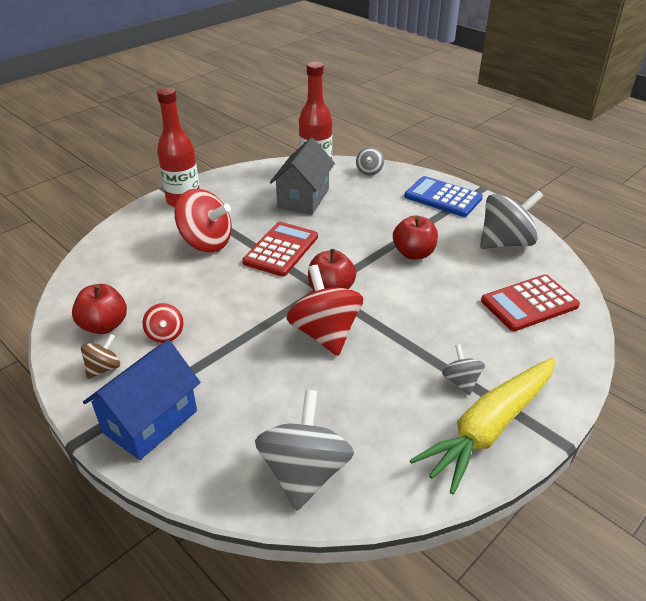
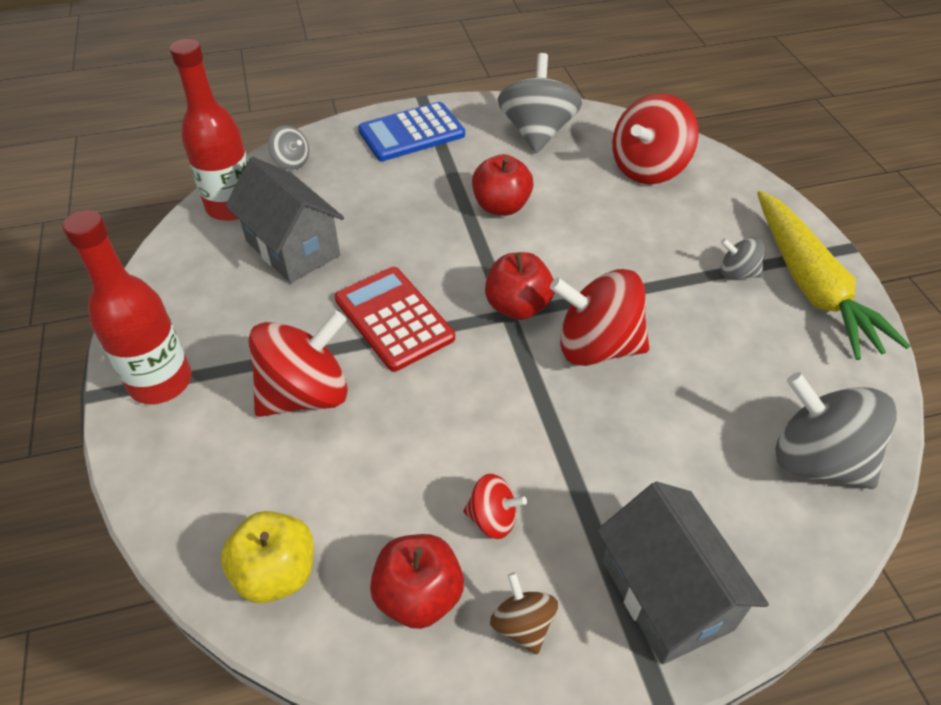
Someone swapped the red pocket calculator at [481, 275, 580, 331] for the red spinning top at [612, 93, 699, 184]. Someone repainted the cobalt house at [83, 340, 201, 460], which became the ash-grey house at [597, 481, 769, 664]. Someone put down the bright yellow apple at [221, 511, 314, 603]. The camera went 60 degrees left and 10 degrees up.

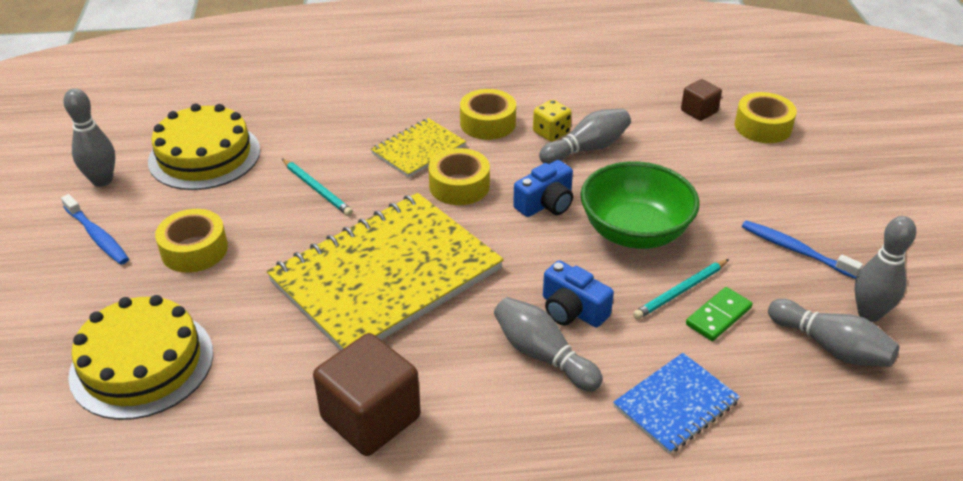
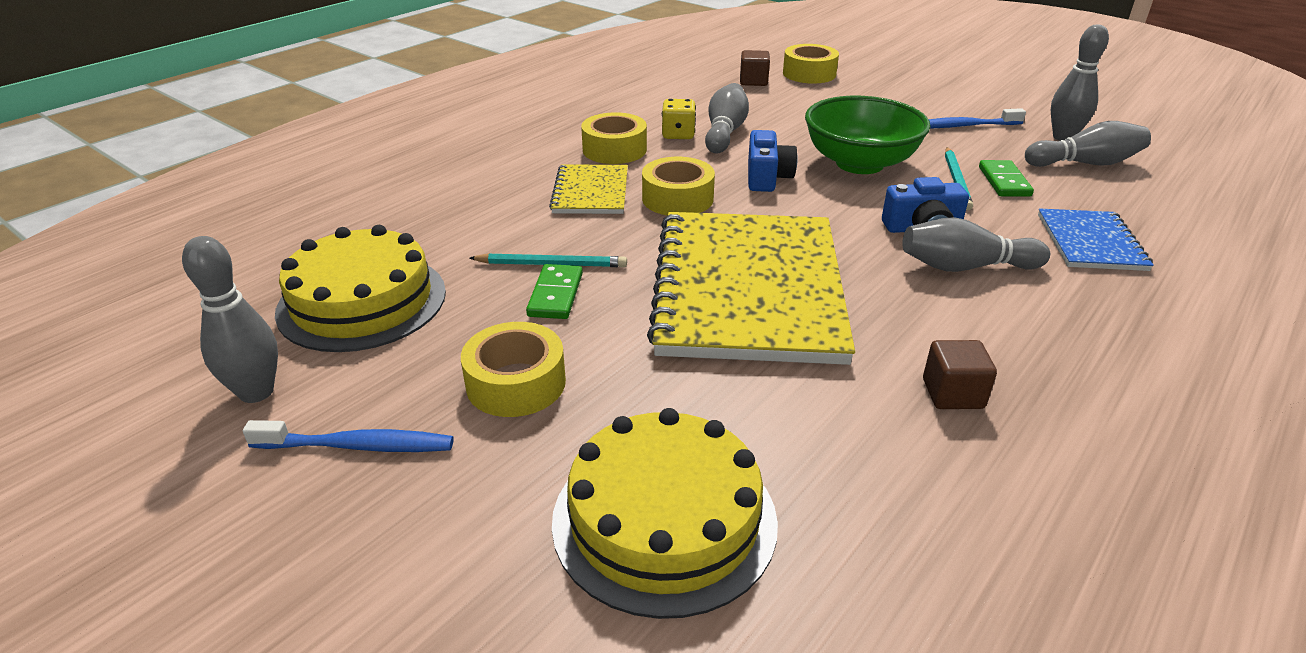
Someone scaled the russet block at [313, 333, 421, 456] by 0.53. Someone put down the green domino at [526, 264, 583, 319]. The camera went 45 degrees left and 5 degrees down.

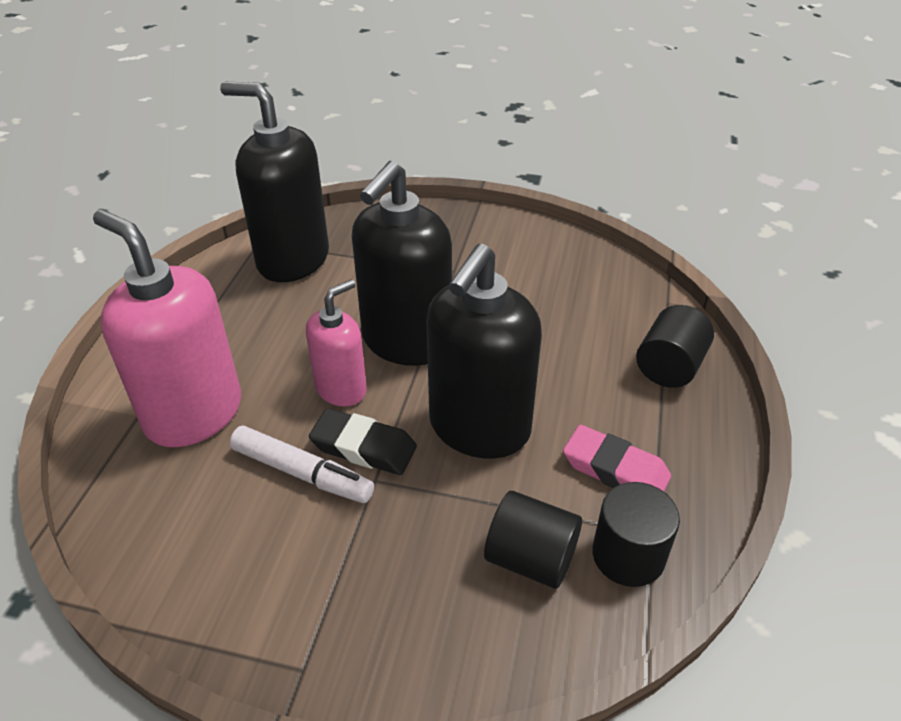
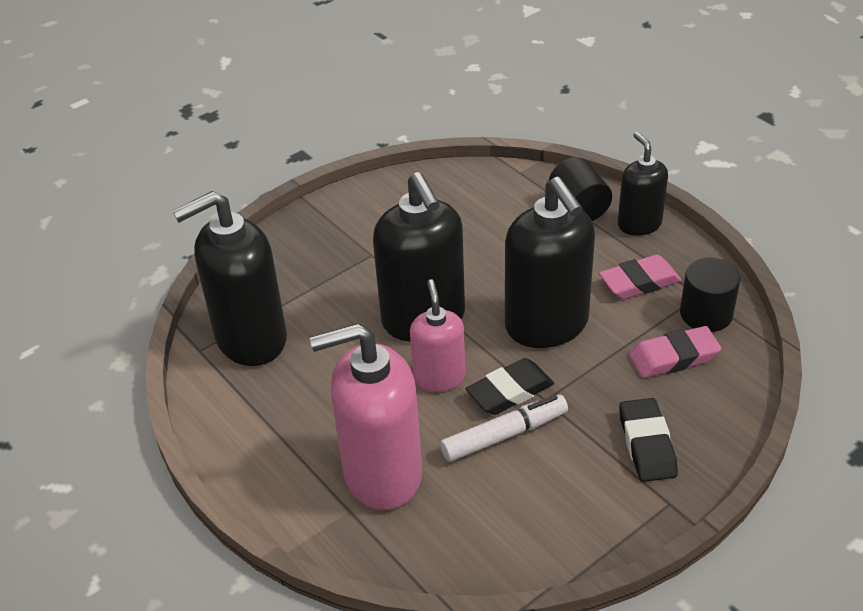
Someone swapped the ebony cylinder at [484, 491, 582, 589] for the rose-pink pencil eraser at [629, 326, 721, 378]. Someone put down the ebony soap dispenser at [618, 132, 668, 236]. Someone put down the ebony pencil eraser at [619, 398, 678, 482]. The camera went 50 degrees left and 0 degrees up.

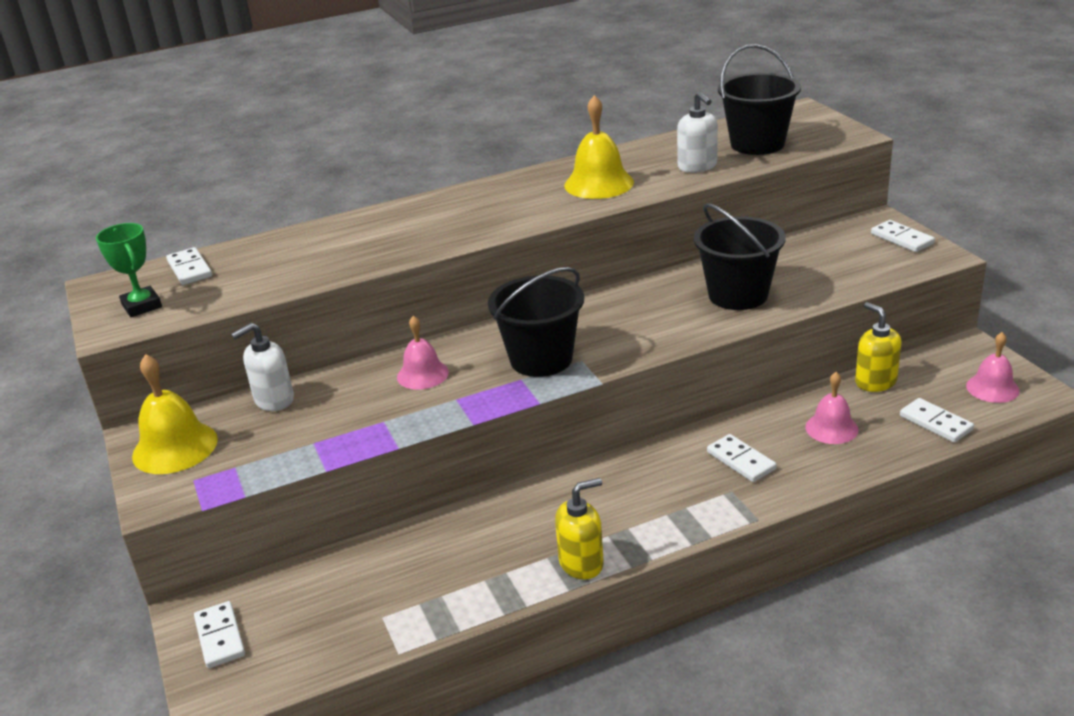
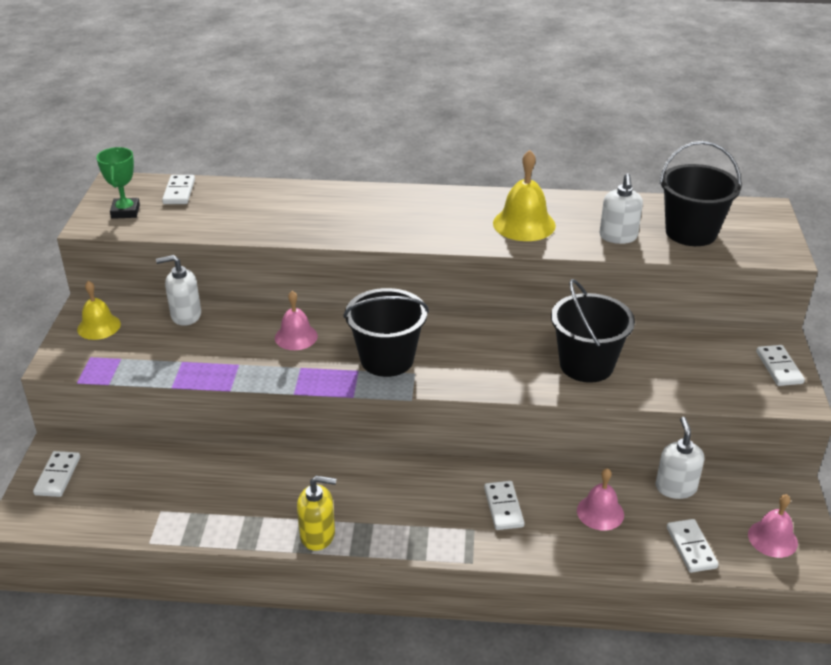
Someone repainted the bright yellow soap dispenser at [855, 302, 902, 392], which became the snow-white soap dispenser at [656, 417, 704, 499]. Someone scaled the bright yellow bell at [132, 354, 218, 474] by 0.66. The camera went 25 degrees right and 5 degrees up.

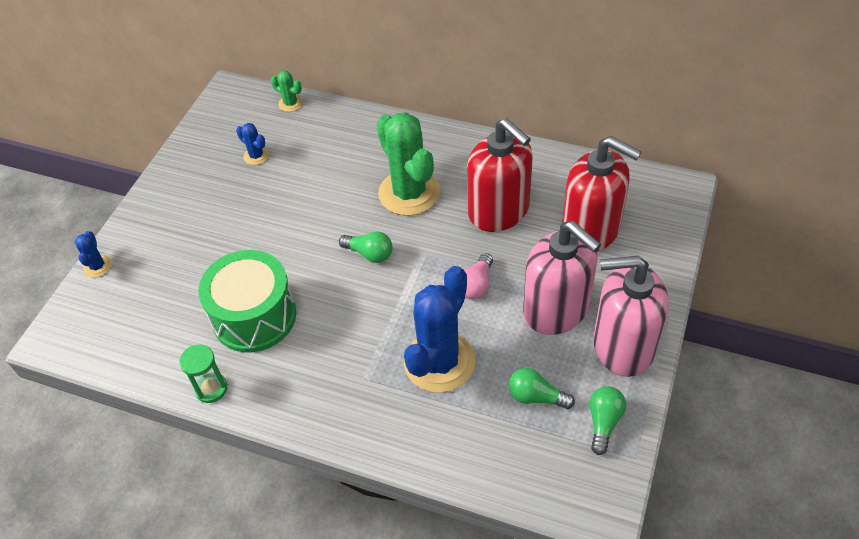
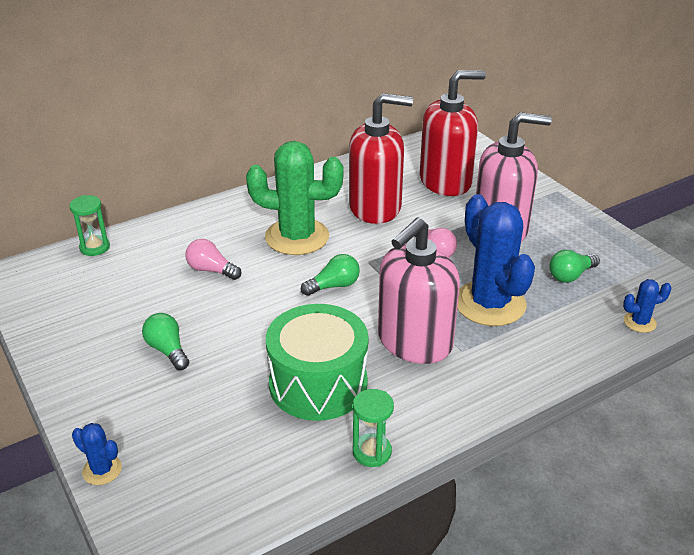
Someone swapped the green cactus at [271, 71, 303, 112] for the green sand timer at [69, 195, 110, 256]. Someone carried the cobalt cactus from [236, 123, 269, 165] to [623, 279, 671, 333]. Someone carried the rose-pink soap dispenser from [593, 256, 669, 377] to [378, 217, 460, 364]. Someone carried the green light bulb from [589, 386, 626, 455] to [142, 313, 189, 370]. Someone put down the rose-pink light bulb at [185, 239, 241, 280]. The camera went 55 degrees left and 15 degrees down.

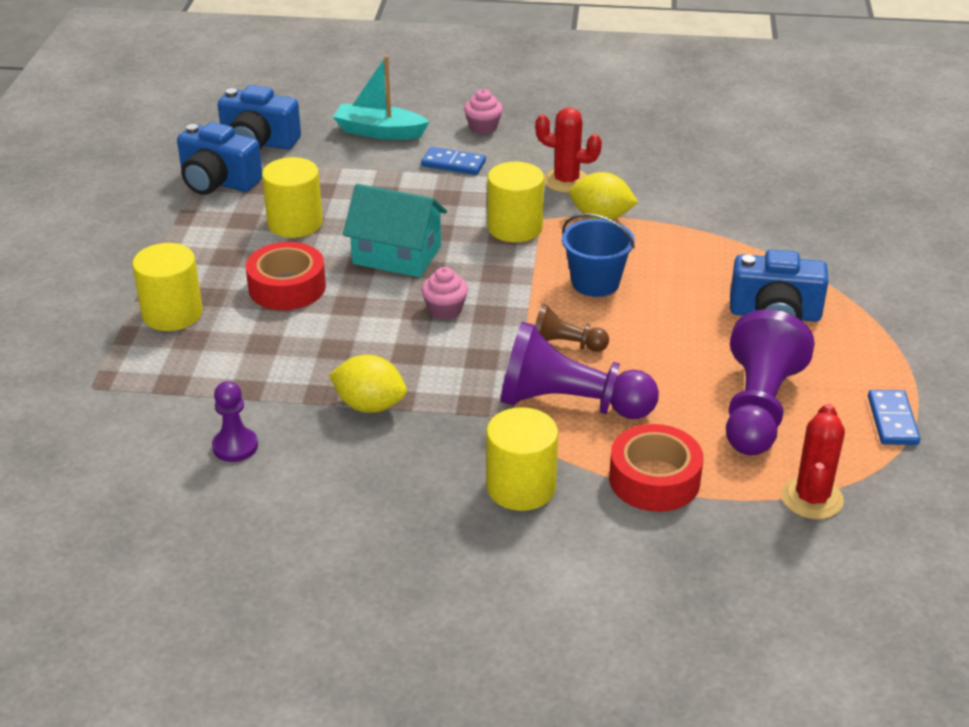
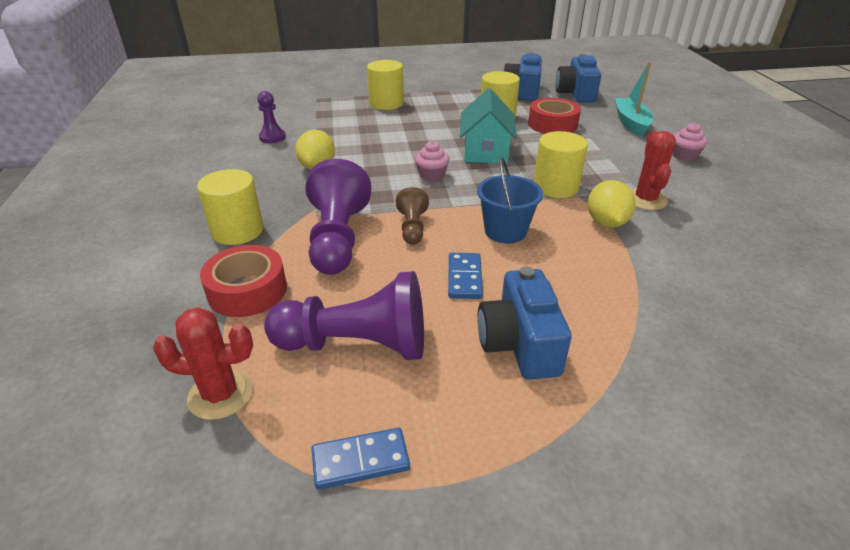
Someone carried the cobalt domino from [421, 147, 486, 175] to [448, 253, 483, 299]. Someone carried the red roll of tape from [246, 242, 326, 310] to [528, 98, 581, 134]. The camera went 75 degrees right and 0 degrees up.

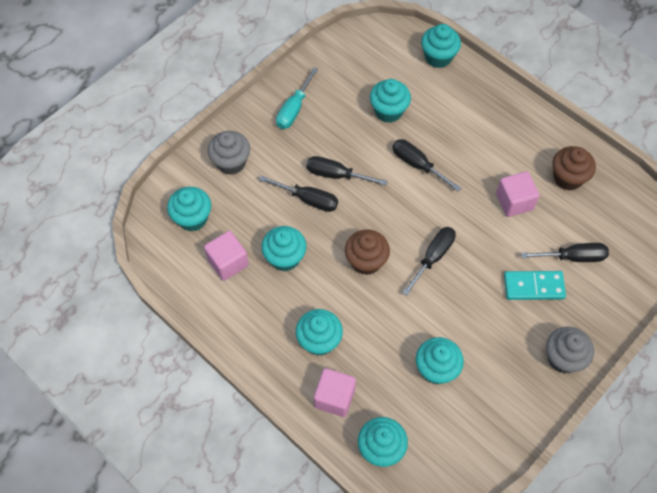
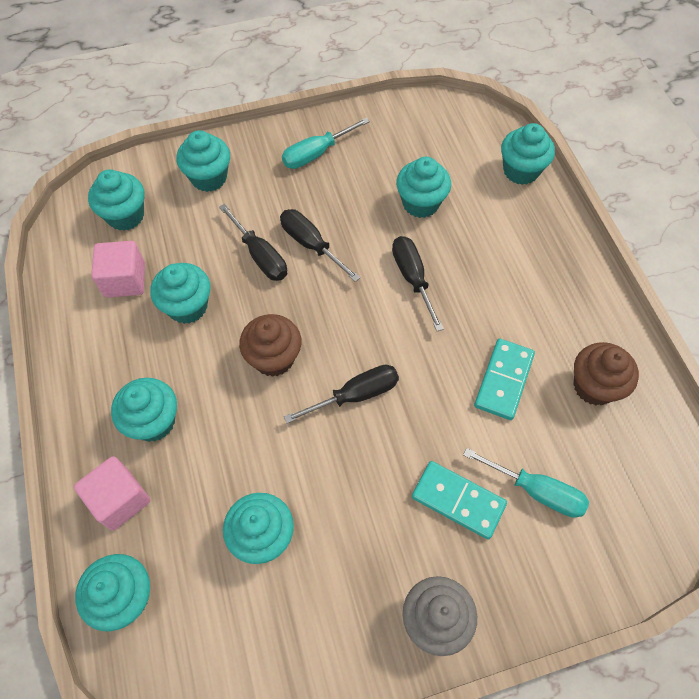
Someone repainted the ash-grey cupcake at [208, 131, 250, 175], which became the turquoise cupcake at [176, 130, 230, 192]. Someone swapped the rose-pink block at [496, 171, 540, 217] for the turquoise domino at [474, 339, 535, 420]. Someone repainted the ebony screwdriver at [521, 243, 609, 262], which became the turquoise screwdriver at [463, 448, 589, 518]. The camera went 30 degrees right and 0 degrees up.

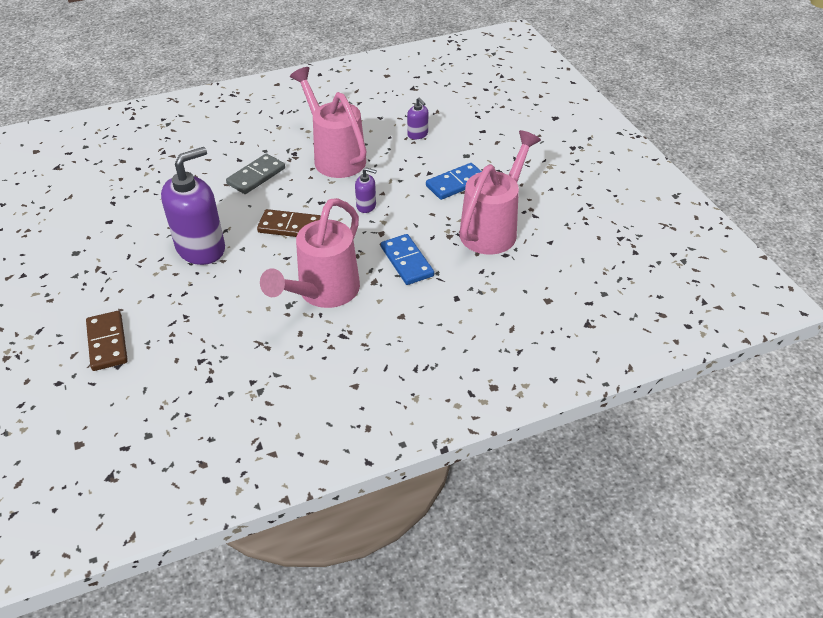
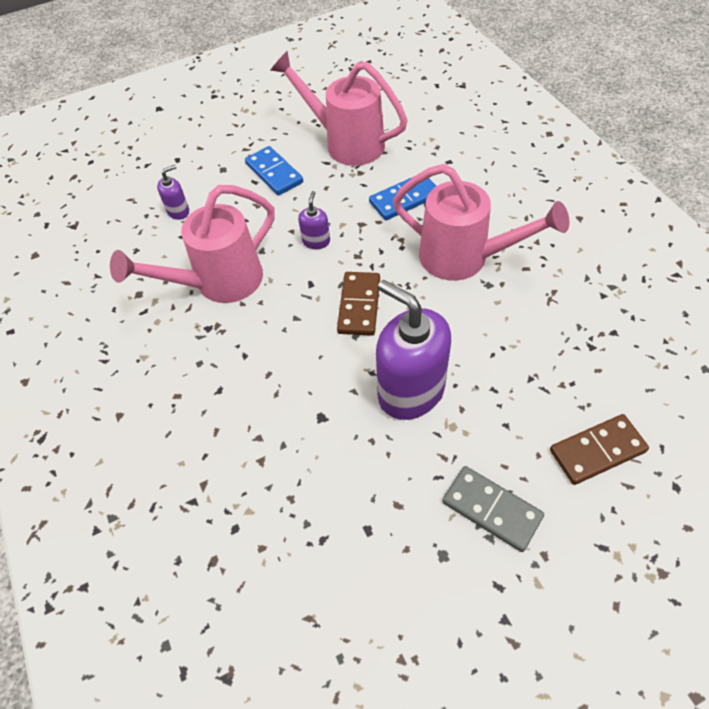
Someone carried the ash-grey domino from [226, 154, 285, 194] to [442, 466, 544, 552]. The camera went 90 degrees left and 10 degrees up.

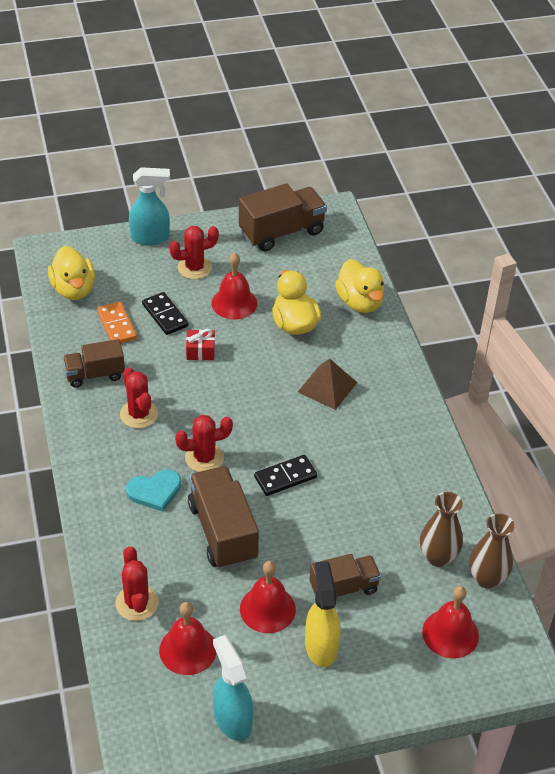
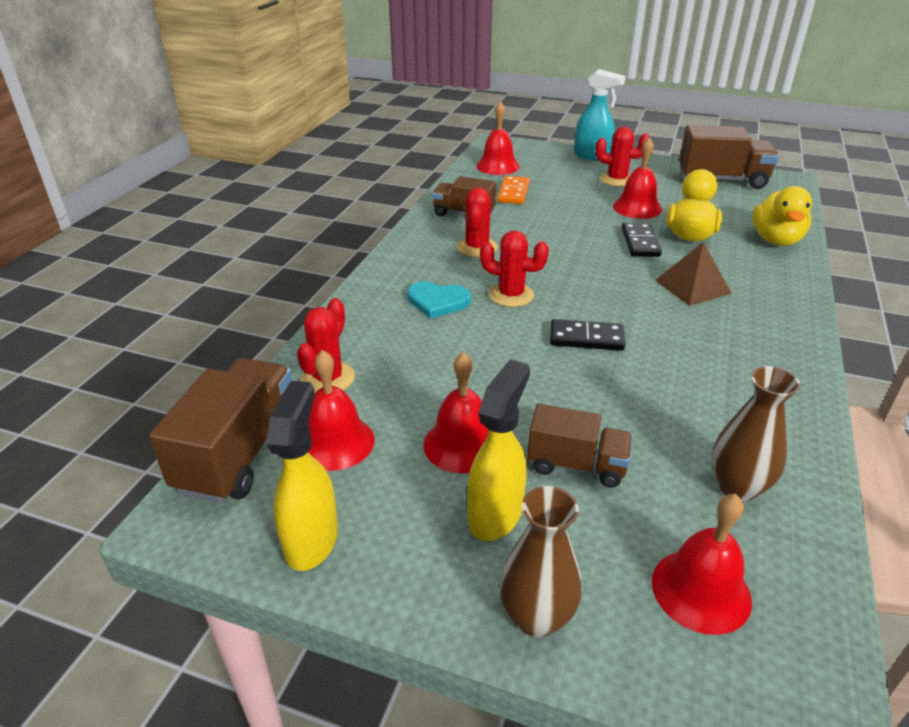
Someone swapped the bright yellow duck at [48, 246, 95, 300] for the red bell at [476, 101, 520, 175]. Someone carried the ebony domino from [142, 292, 188, 335] to [621, 223, 662, 257]. Someone took away the red present at [186, 329, 215, 360]. Someone carried the russet lorry from [188, 466, 259, 570] to [149, 358, 292, 503]. Someone carried the russet vase from [469, 513, 514, 589] to [499, 486, 582, 637]. Someone repainted the turquoise spray bottle at [213, 635, 253, 741], which became the bright yellow spray bottle at [267, 381, 338, 571]. The camera went 35 degrees right and 10 degrees down.

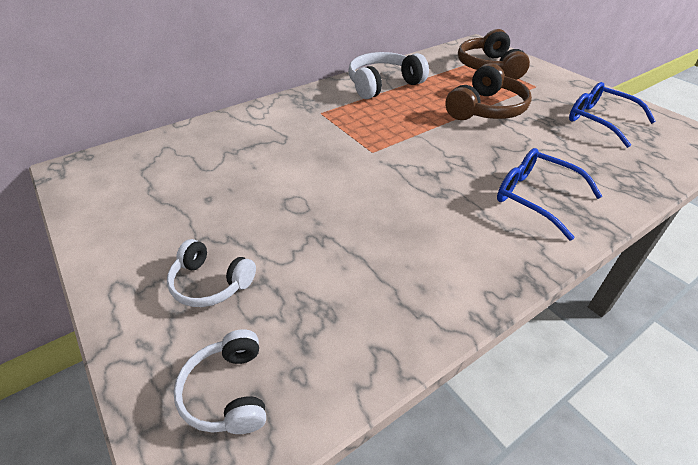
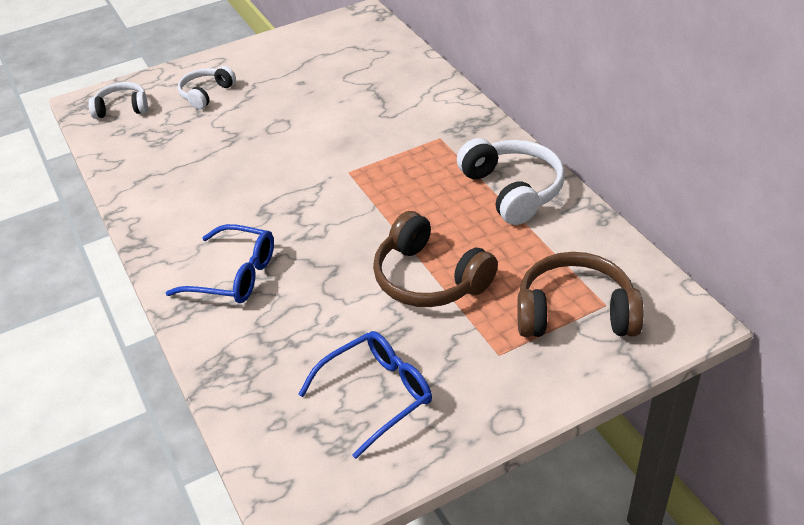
Someone rotated the cobalt spectacles at [497, 148, 602, 241] by 60 degrees clockwise. The camera went 100 degrees right and 0 degrees up.

